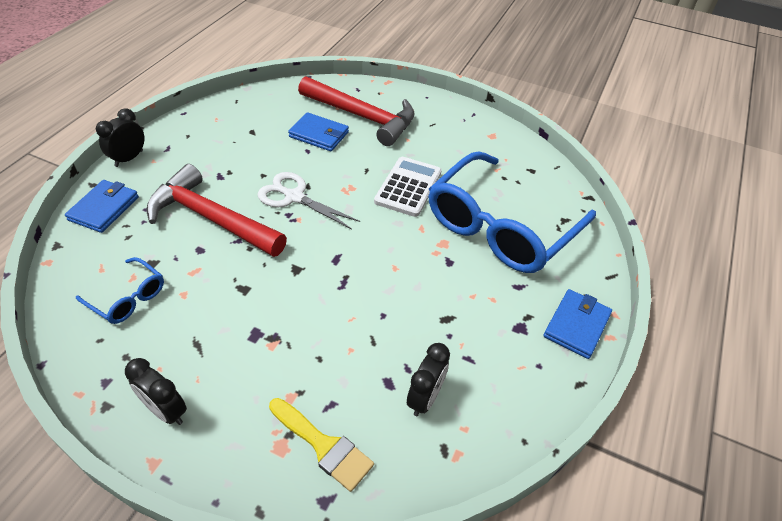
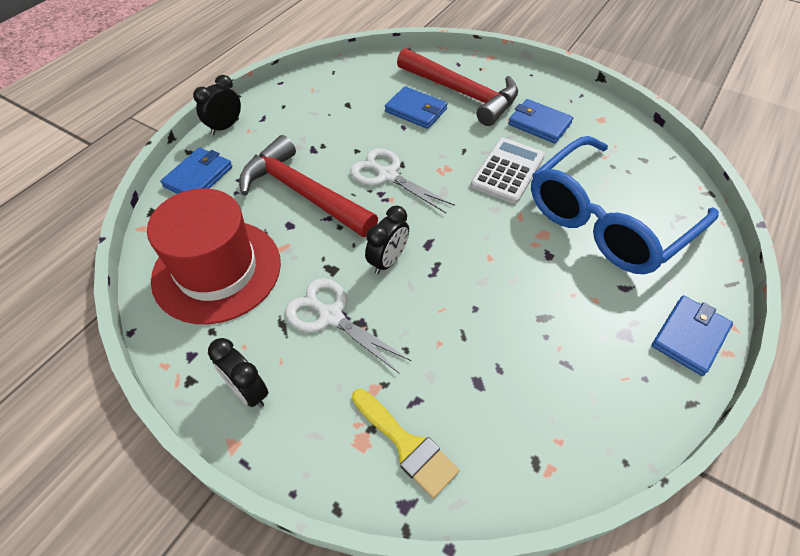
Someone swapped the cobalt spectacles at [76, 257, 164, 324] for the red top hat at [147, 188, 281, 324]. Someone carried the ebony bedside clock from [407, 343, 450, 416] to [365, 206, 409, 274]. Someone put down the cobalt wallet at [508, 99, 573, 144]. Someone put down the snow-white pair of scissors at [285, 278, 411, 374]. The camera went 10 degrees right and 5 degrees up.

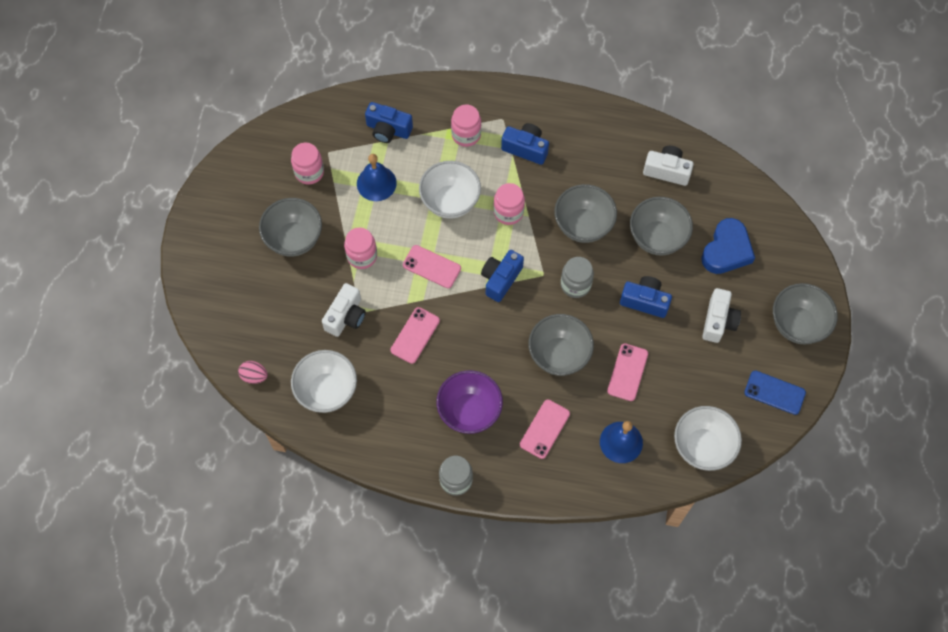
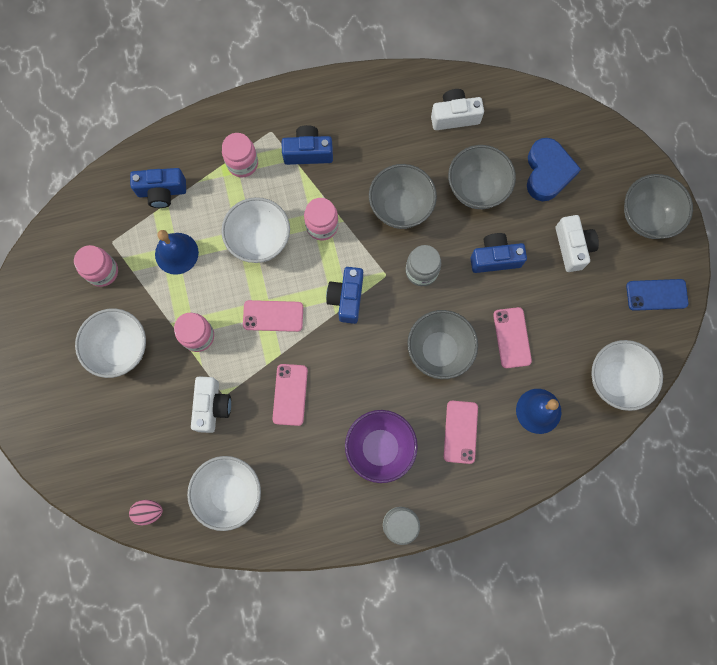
Someone repainted the ash-grey bowl at [259, 198, 322, 257], which became the snow-white bowl at [75, 308, 146, 378]. The camera went 25 degrees left and 10 degrees up.

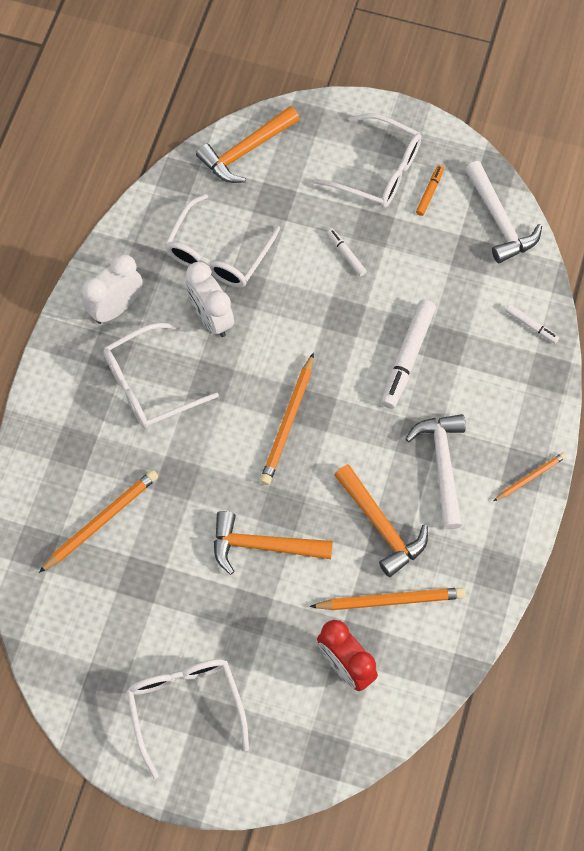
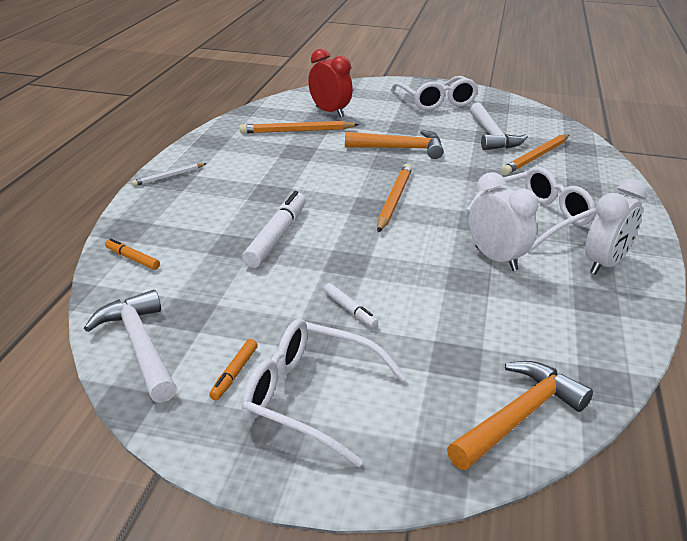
Someone took away the snow-white spectacles at [165, 194, 280, 287]. Someone repainted the snow-white felt pen at [505, 304, 559, 343], which became the bright orange felt pen at [105, 238, 160, 270]. Someone carried the snow-white claw hammer from [406, 414, 466, 530] to [470, 103, 528, 150]. Someone repainted the bright orange pencil at [494, 452, 566, 501], which became the snow-white pencil at [131, 163, 207, 186]. Someone took away the bright orange claw hammer at [334, 464, 428, 577]. The camera went 175 degrees right and 35 degrees down.

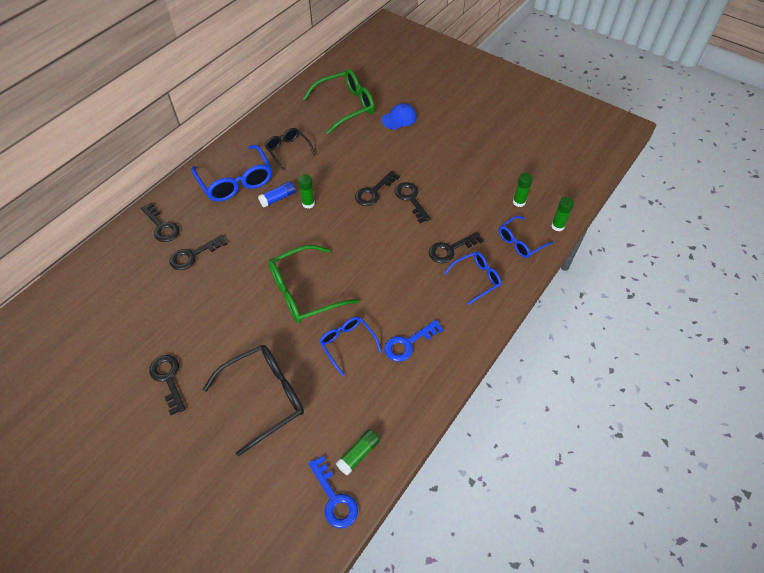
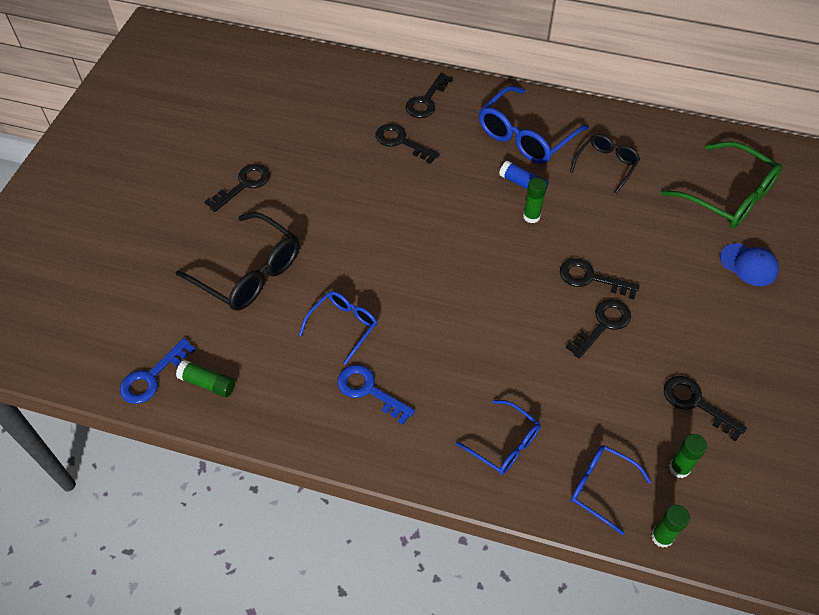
Someone carried the ebony latchkey from [429, 232, 484, 263] to [664, 376, 747, 441]. Someone took away the green spectacles at [268, 245, 359, 323]. The camera went 70 degrees right and 0 degrees up.

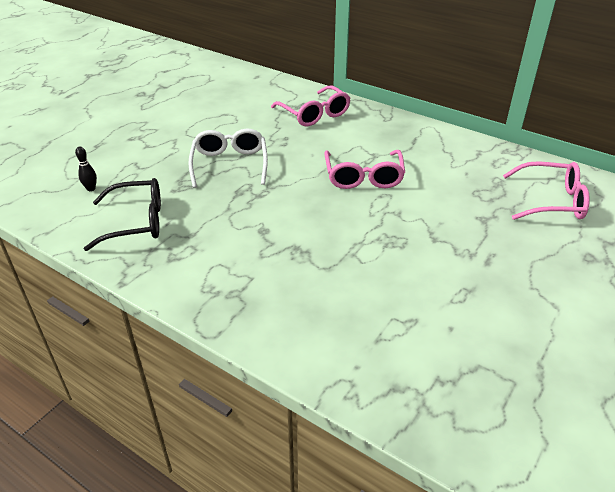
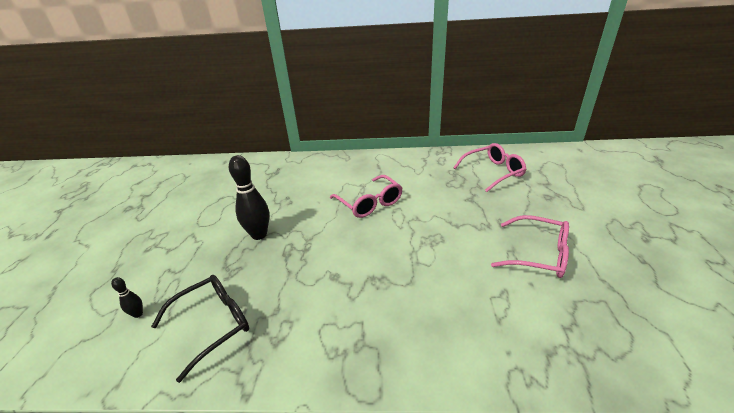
Someone carried the rose-pink spectacles from [271, 86, 350, 126] to [491, 215, 569, 278]. Someone swapped the snow-white spectacles at [188, 128, 268, 188] for the ebony bowling pin at [229, 155, 269, 240]. The camera went 30 degrees left and 5 degrees down.

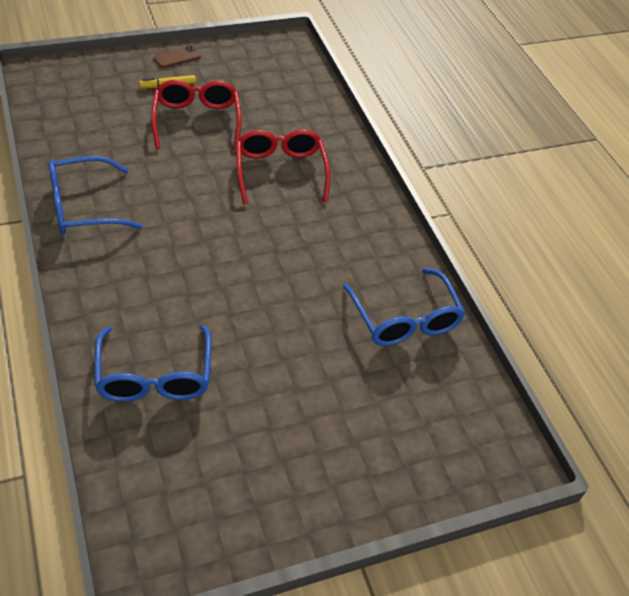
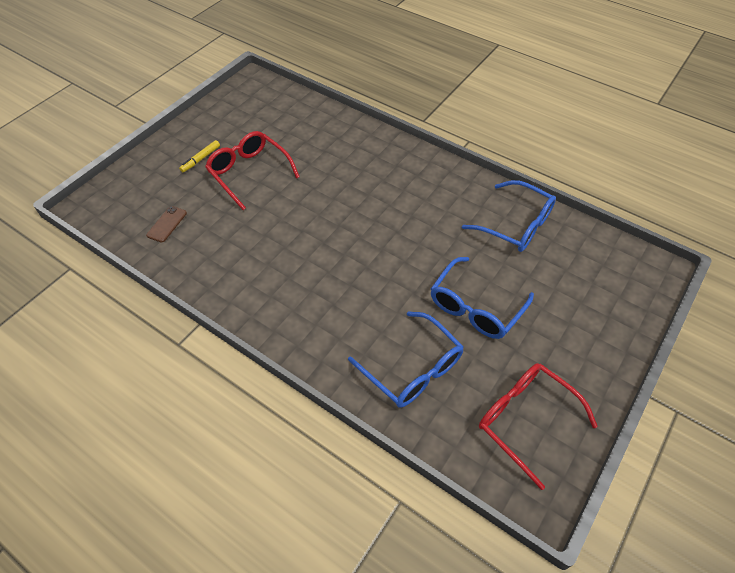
Someone carried the russet smartphone from [154, 46, 201, 68] to [146, 206, 187, 243]. Someone carried the red spectacles from [236, 129, 330, 205] to [479, 363, 598, 490]. Someone carried the cobalt spectacles from [48, 156, 143, 234] to [431, 257, 534, 339]. The camera went 30 degrees left and 5 degrees up.

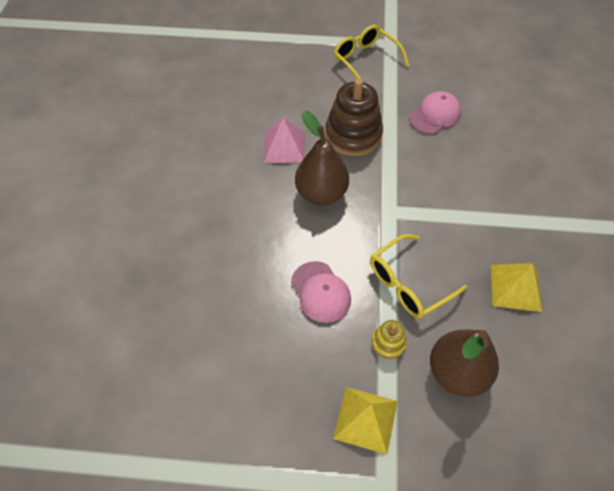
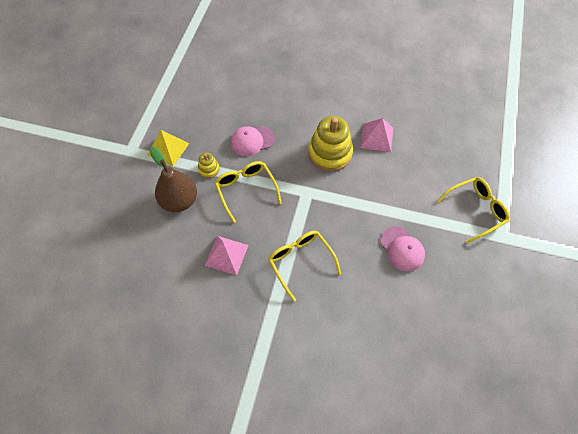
Someone took away the russet stacking toy at [325, 79, 383, 156]. Someone swapped the russet toy pear at [295, 110, 349, 205] for the bright yellow stacking toy at [308, 116, 353, 172]. Someone repainted the bright yellow pyramid shape at [491, 263, 542, 312], which became the rose-pink pyramid shape at [204, 236, 249, 276]. Someone put down the bright yellow spectacles at [268, 231, 341, 302]. The camera went 100 degrees right and 5 degrees up.

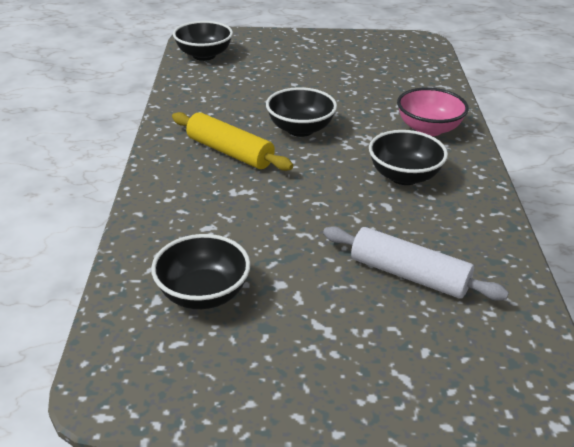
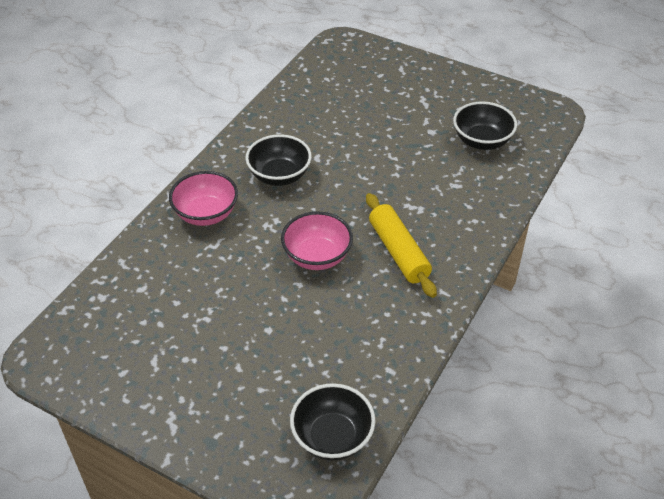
Someone repainted the ebony bowl at [266, 87, 337, 137], which became the rose-pink bowl at [281, 212, 353, 270]. Someone took away the snow-white dough roller at [323, 226, 509, 300]. The camera went 150 degrees left and 10 degrees up.

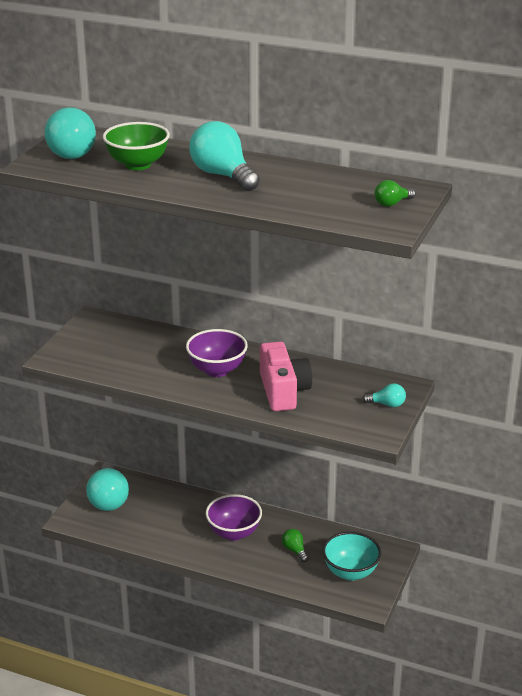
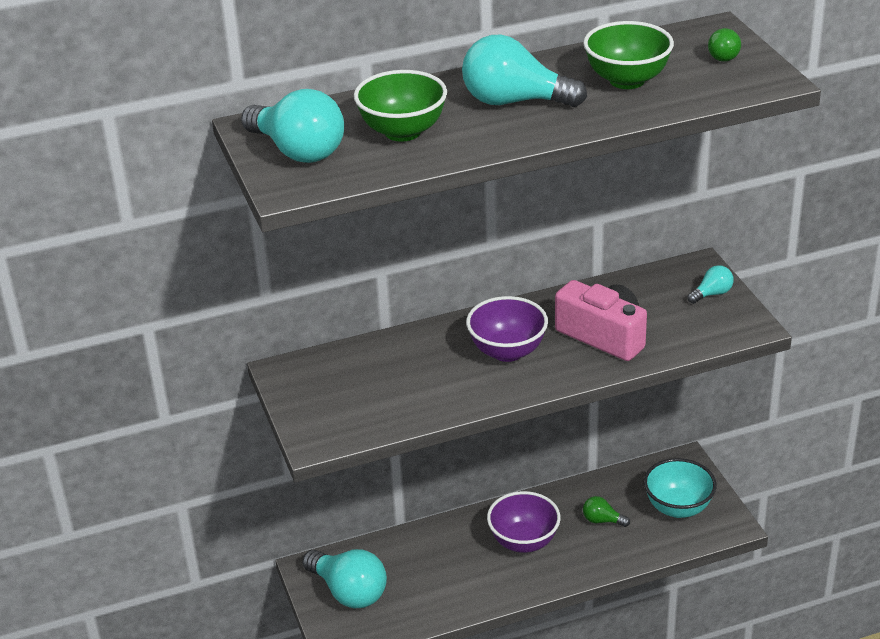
Someone put down the green bowl at [583, 21, 674, 89]. The camera went 40 degrees left and 5 degrees up.

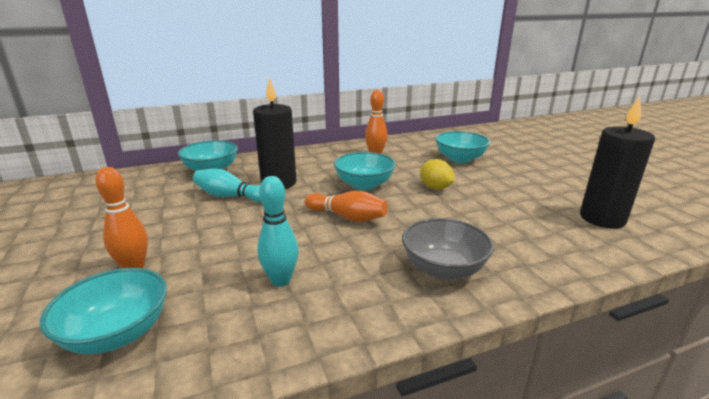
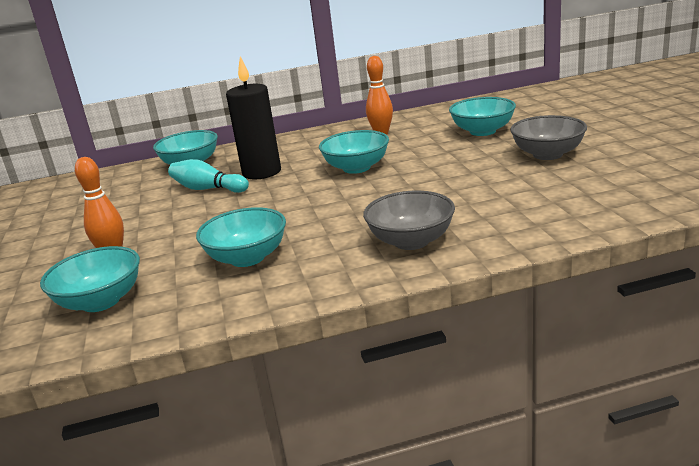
Someone took away the ebony candle at [580, 97, 655, 229]. Someone took away the bright yellow citrus fruit at [420, 159, 454, 189]. Someone swapped the turquoise bowling pin at [257, 176, 299, 286] for the turquoise bowl at [196, 207, 286, 267]. Someone took away the bright orange bowling pin at [305, 191, 388, 222]. Someone put down the ash-grey bowl at [510, 115, 587, 160]. The camera went 10 degrees right and 0 degrees up.

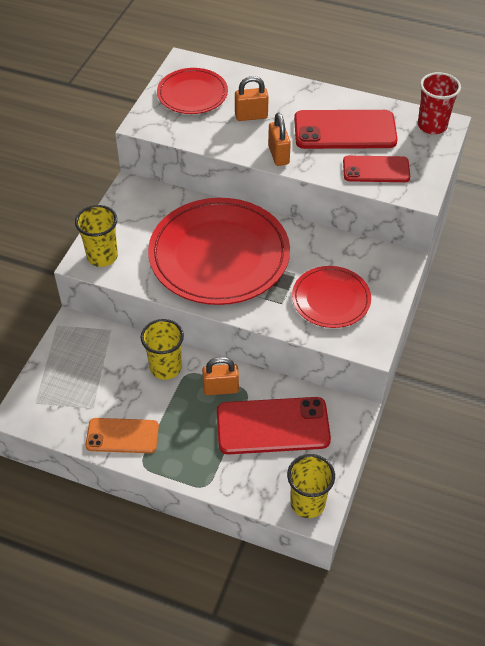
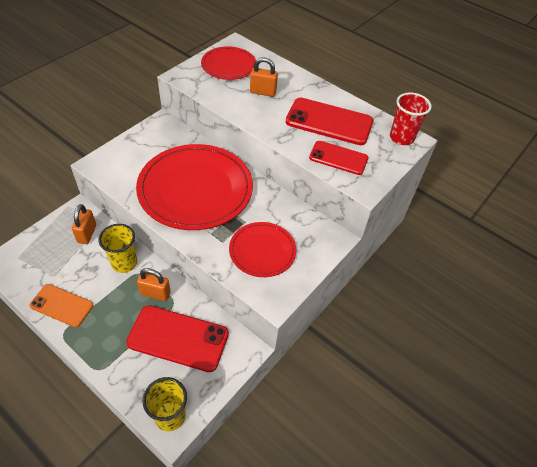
Someone carried the bright orange lock from [268, 113, 291, 166] to [72, 204, 96, 244]. Someone took away the bright yellow cup at [75, 205, 118, 267]. The camera went 15 degrees right and 0 degrees up.

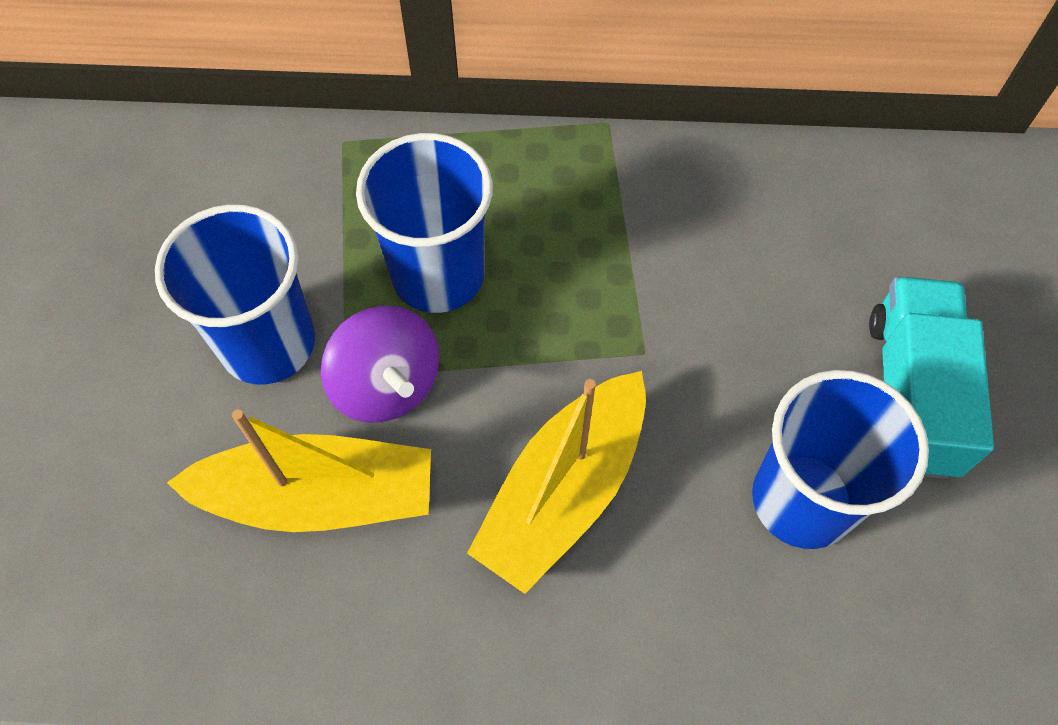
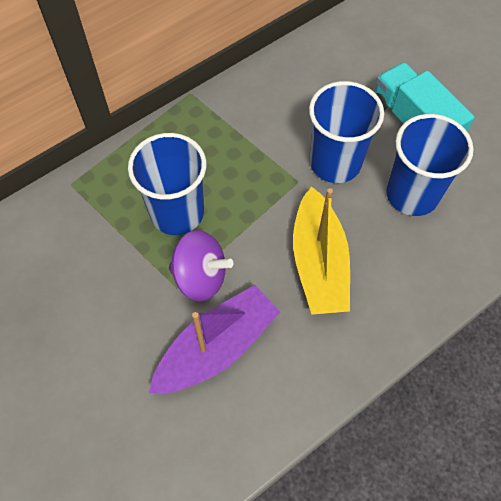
Someone carried the cobalt cup from [155, 204, 315, 385] to [309, 81, 384, 183]. Someone repainted the bright yellow boat at [167, 409, 431, 532], which became the royal purple boat at [149, 285, 280, 393]. The camera went 40 degrees left and 0 degrees up.

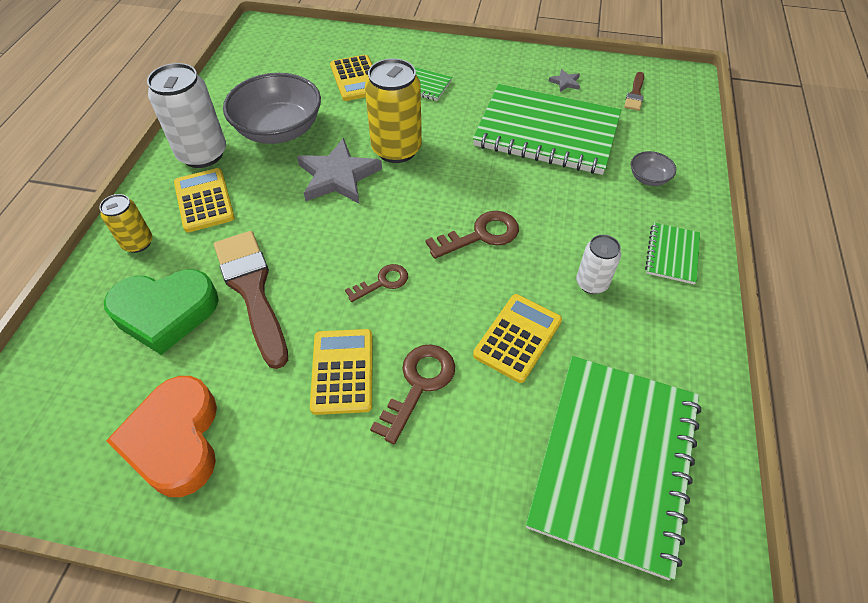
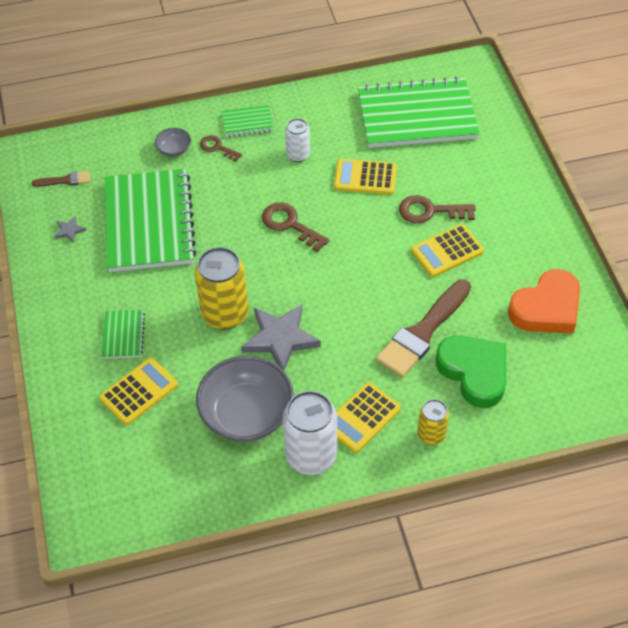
Someone carried the russet latchkey from [345, 264, 408, 302] to [200, 135, 242, 162]. The camera went 115 degrees left and 0 degrees up.

